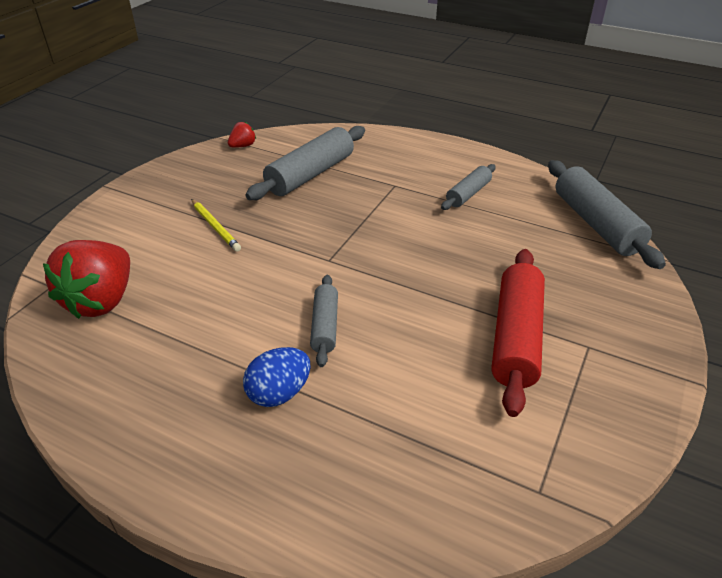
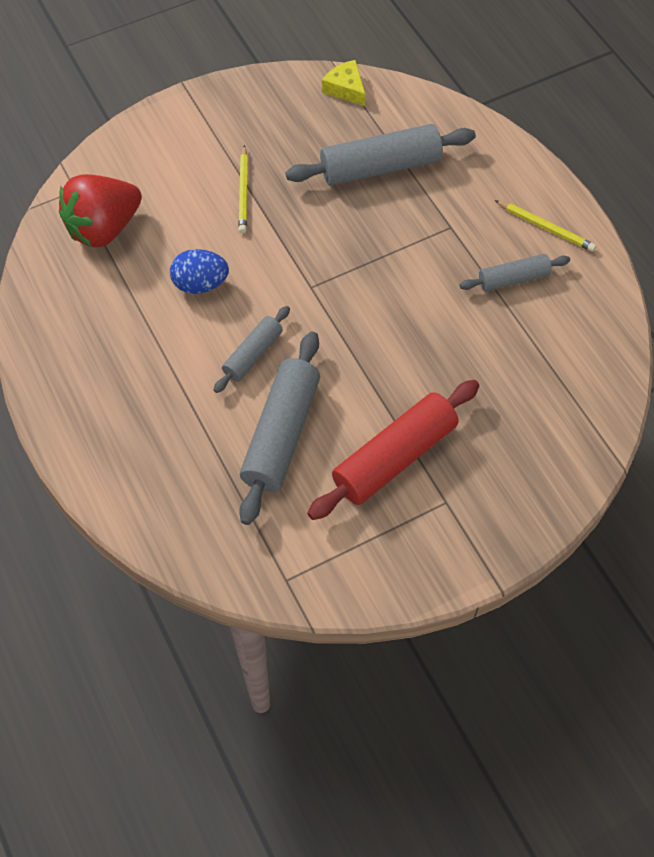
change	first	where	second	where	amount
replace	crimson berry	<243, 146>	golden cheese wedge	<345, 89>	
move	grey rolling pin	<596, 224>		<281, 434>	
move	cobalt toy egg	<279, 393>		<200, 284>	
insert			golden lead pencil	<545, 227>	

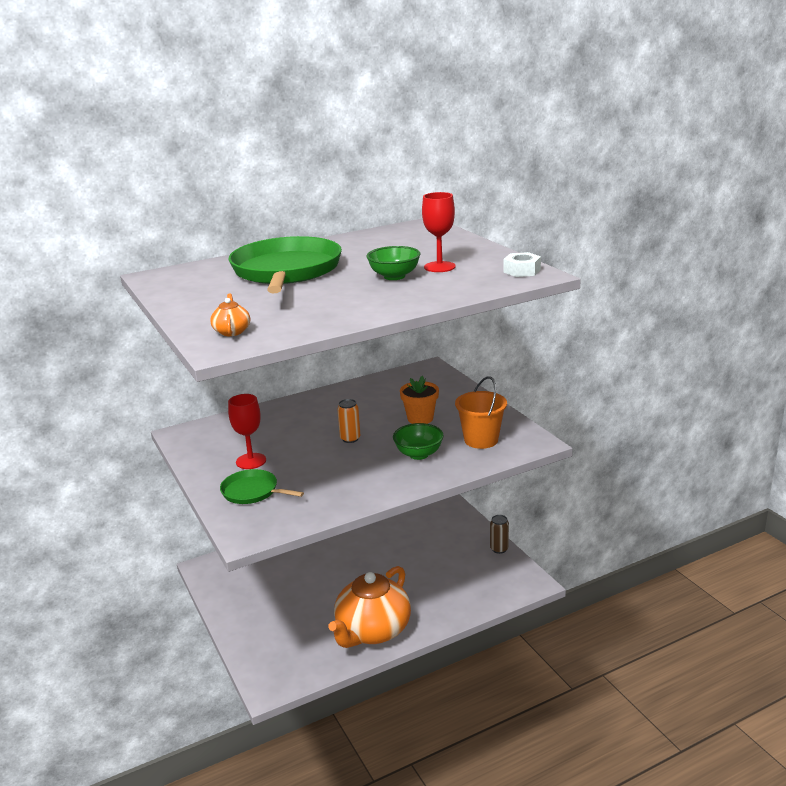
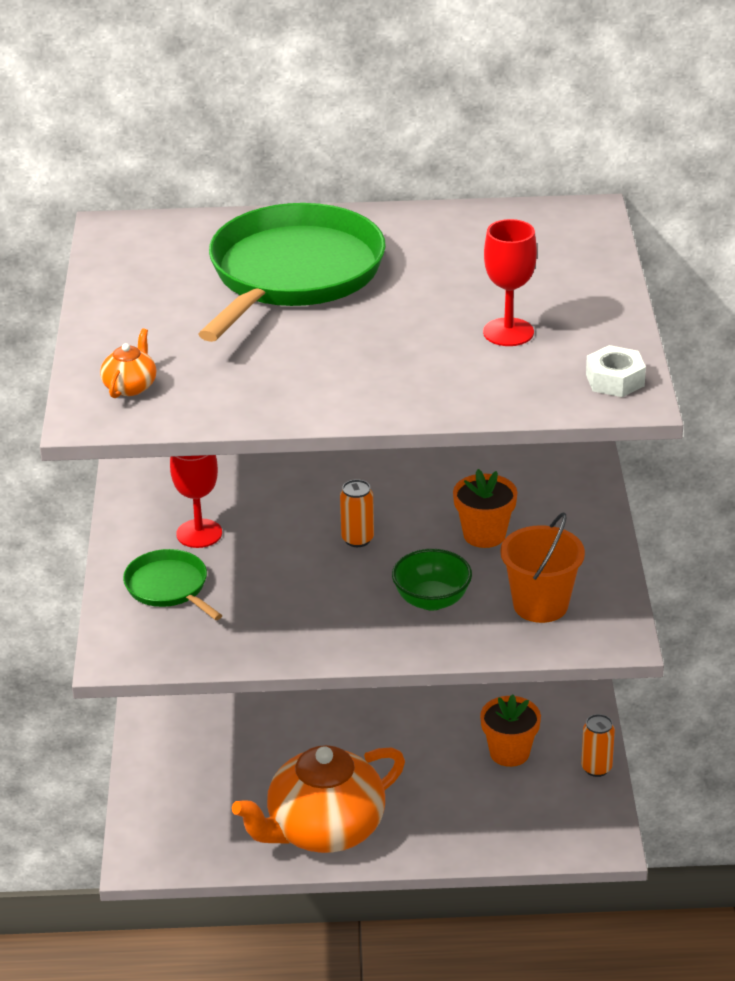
change	first	where	second	where	amount
delete	emerald deep dish	<394, 276>			
recolor	dark brown tin	<499, 549>	orange-coloured tin	<596, 768>	
insert			orange-coloured flower pot	<509, 752>	

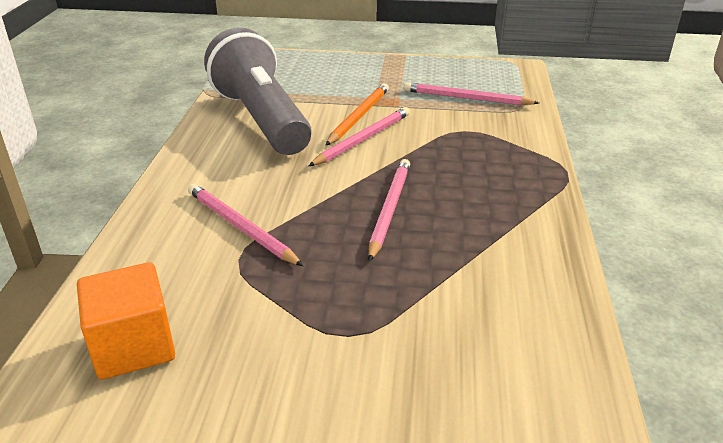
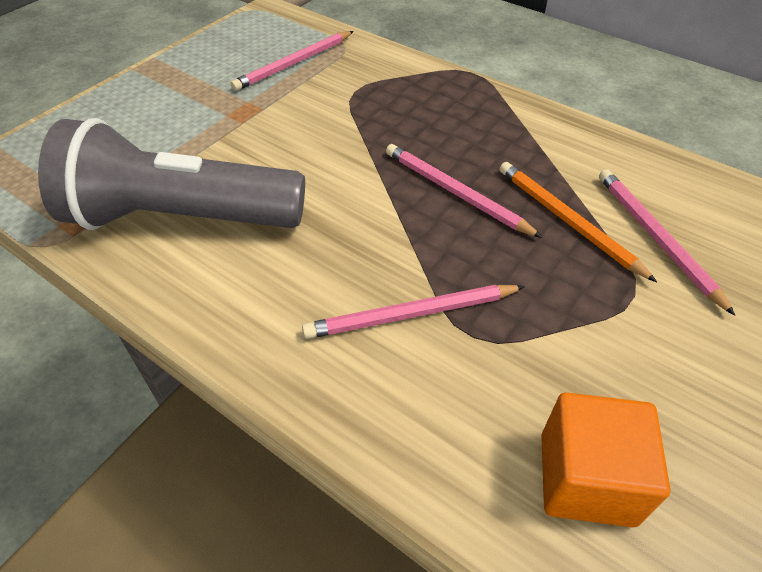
change	first	where	second	where	amount
move	orange-coloured lead pencil	<359, 116>		<567, 221>	
move	rosy lead pencil	<363, 139>		<656, 238>	

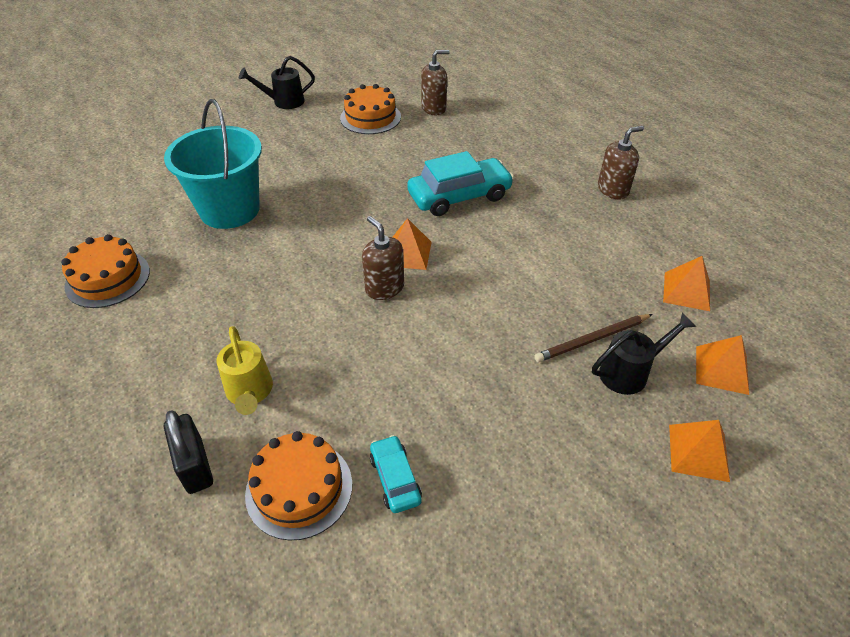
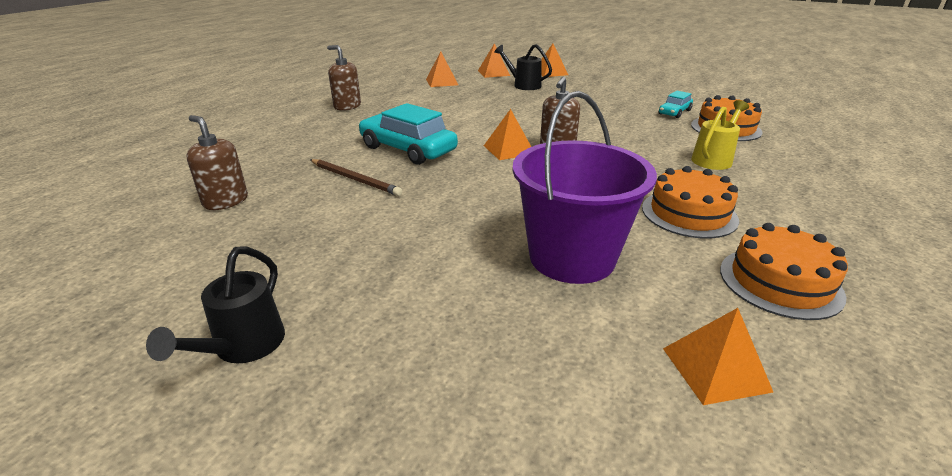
change	first	where	second	where	amount
rotate	ebony watering can	<284, 102>		<243, 347>	60 degrees clockwise
move	orange-coloured cake	<370, 117>		<689, 213>	
recolor	aqua pail	<229, 210>	royal purple pail	<572, 257>	
move	dark brown lead pencil	<592, 340>		<355, 179>	
delete	ebony padlock	<195, 466>			
insert			orange-coloured solid pyramid	<715, 369>	

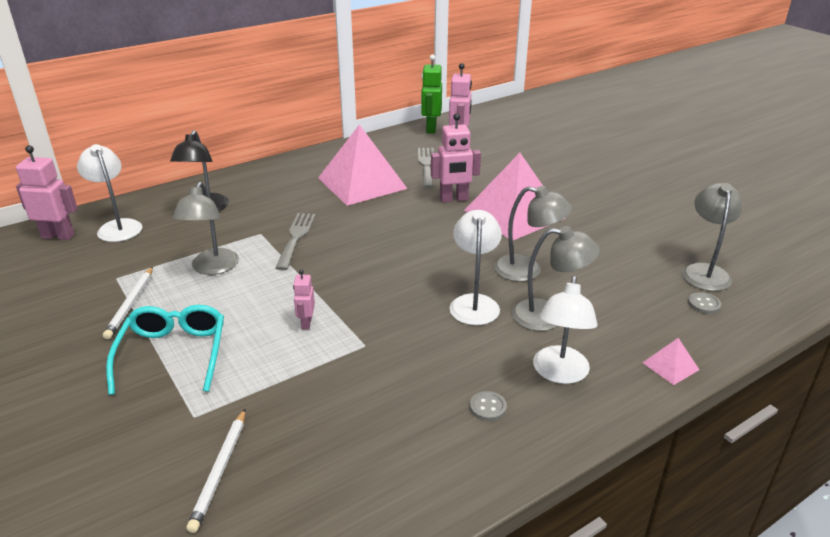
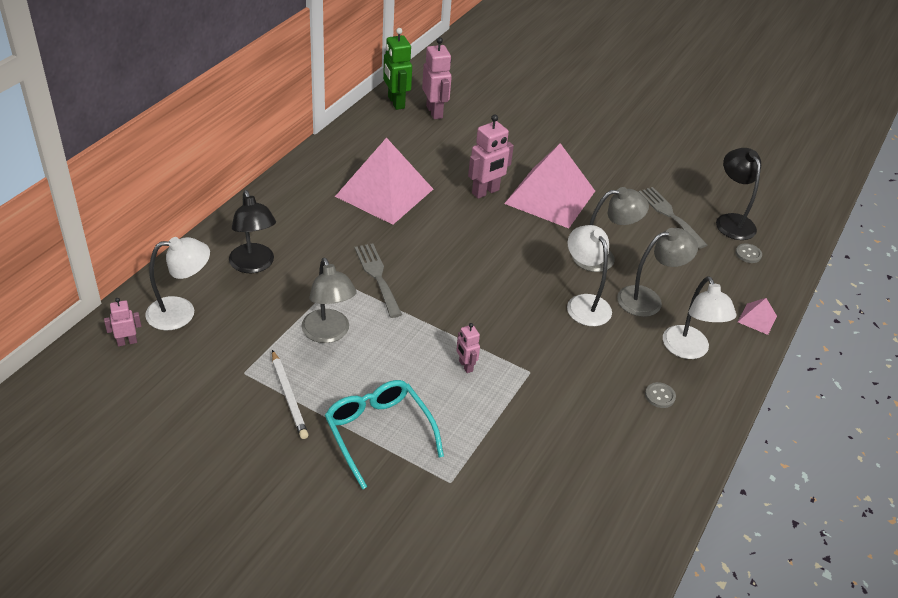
change	first	where	second	where	amount
rotate	white reading lamp	<117, 226>		<181, 312>	135 degrees clockwise
resize	rosy robot figure	<58, 236>		<127, 342>	x0.56
move	grey fork	<426, 165>		<669, 215>	
recolor	grey reading lamp	<704, 271>	ebony reading lamp	<731, 221>	
delete	white lead pencil	<220, 470>			

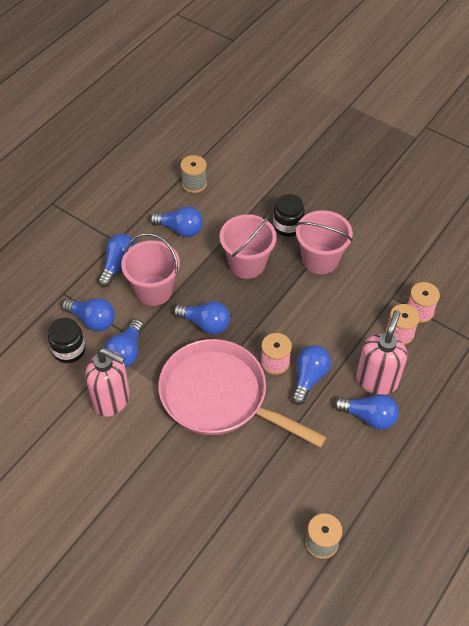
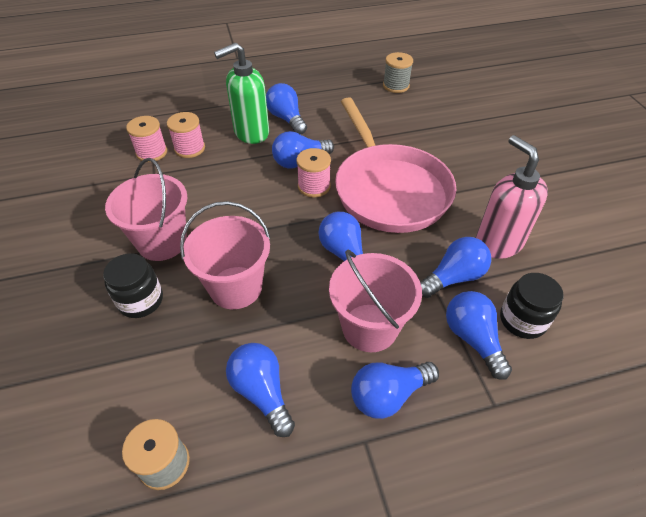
change	first	where	second	where	amount
recolor	rosy soap dispenser	<377, 380>	emerald soap dispenser	<251, 133>	

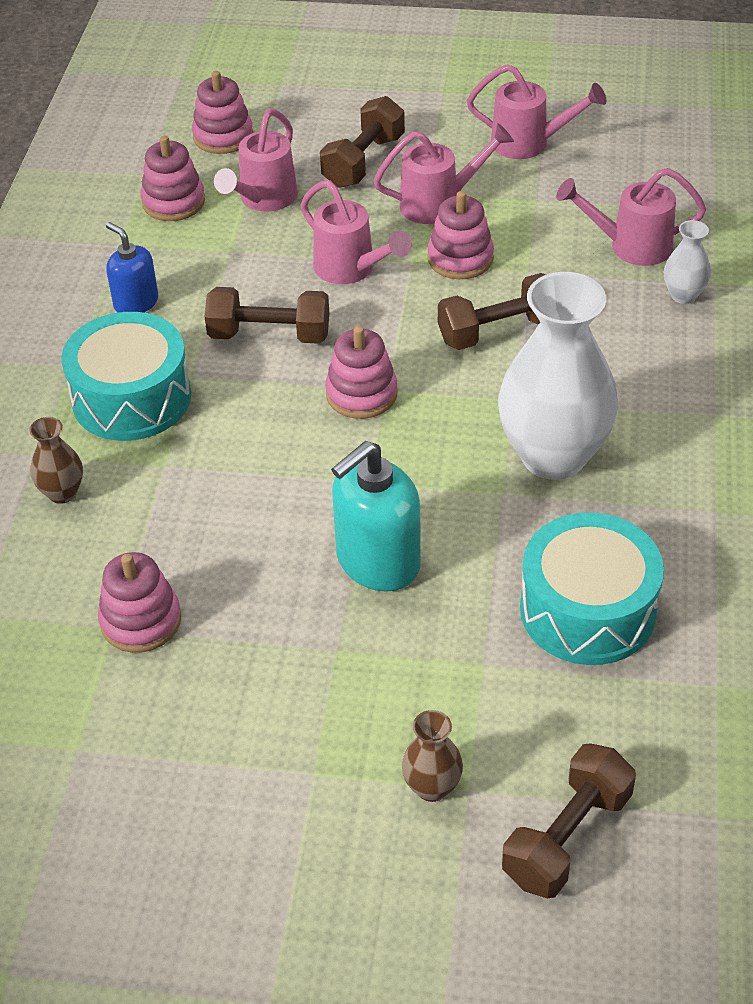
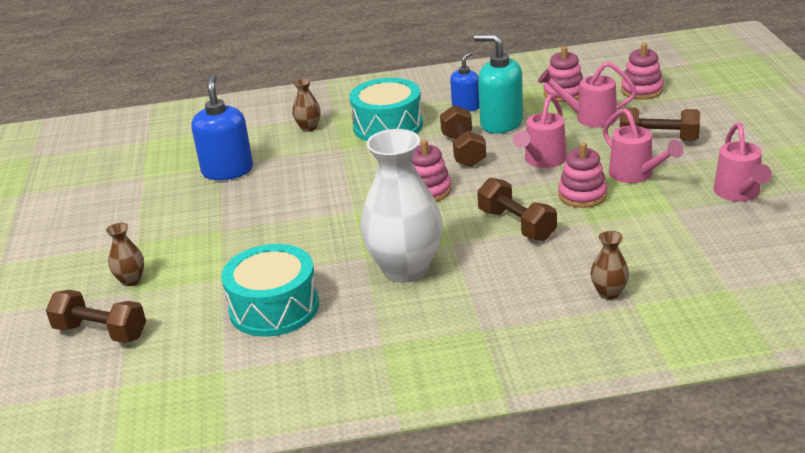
change	first	where	second	where	amount
delete	rosy watering can	<631, 246>			
recolor	white flower vase	<683, 295>	dark brown flower vase	<609, 293>	
move	aqua soap dispenser	<377, 562>		<501, 123>	
replace	rosy ring stacker	<141, 621>	cobalt soap dispenser	<227, 170>	

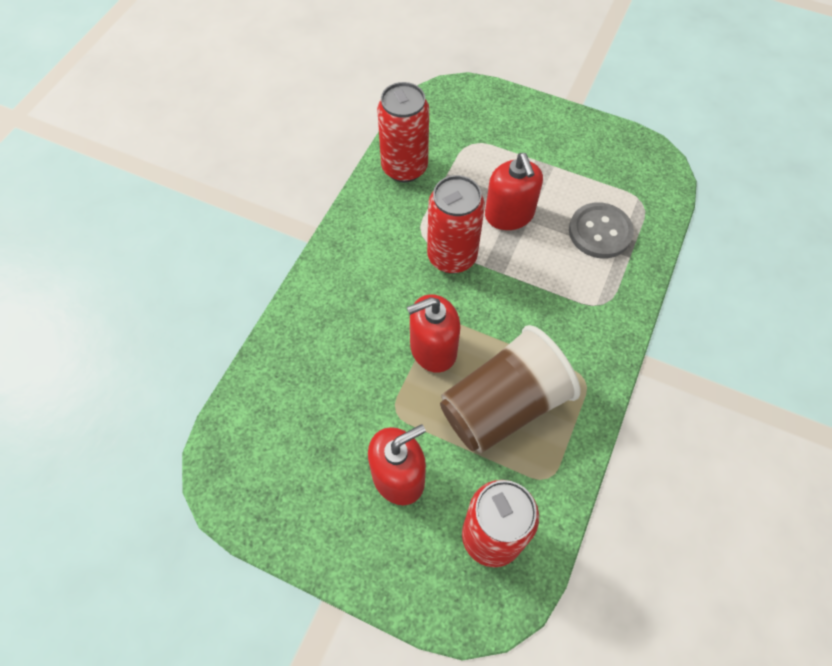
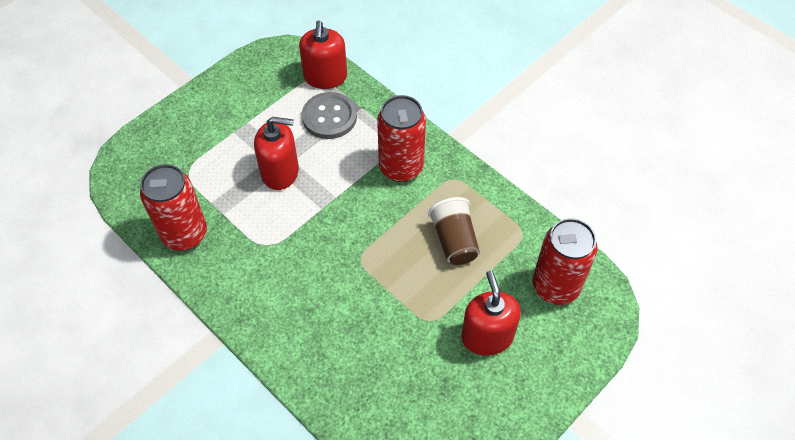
change	first	where	second	where	amount
move	crimson tin	<452, 256>		<401, 167>	
move	crimson soap dispenser	<433, 349>		<325, 77>	
resize	dark brown beaker	<503, 406>		<454, 241>	x0.59

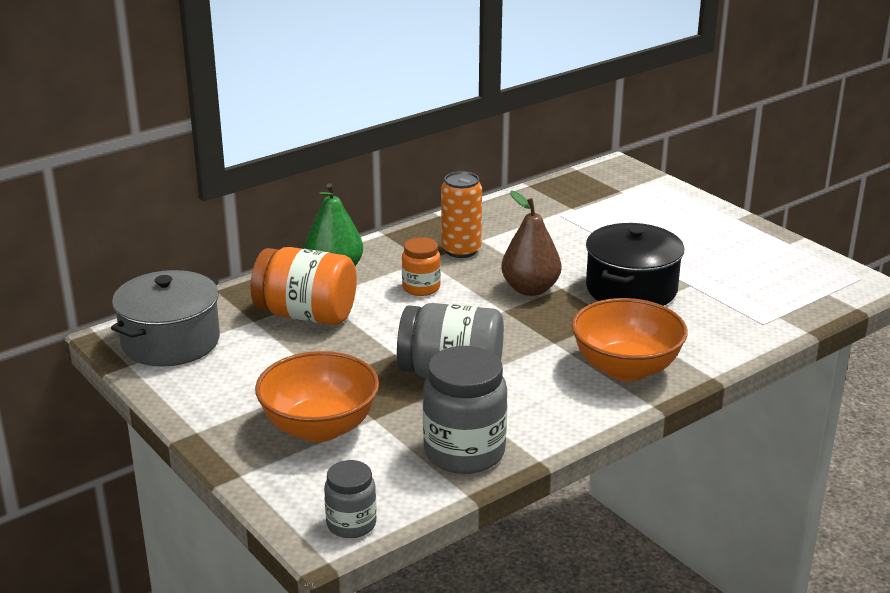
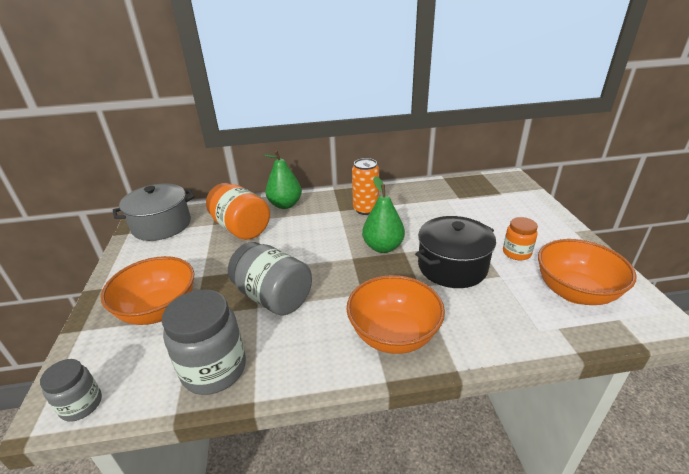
change	first	where	second	where	amount
recolor	dark brown pear	<530, 289>	emerald pear	<383, 247>	
move	orange-coloured preserve jar	<421, 288>		<516, 253>	
insert			orange-coloured deep dish	<574, 292>	

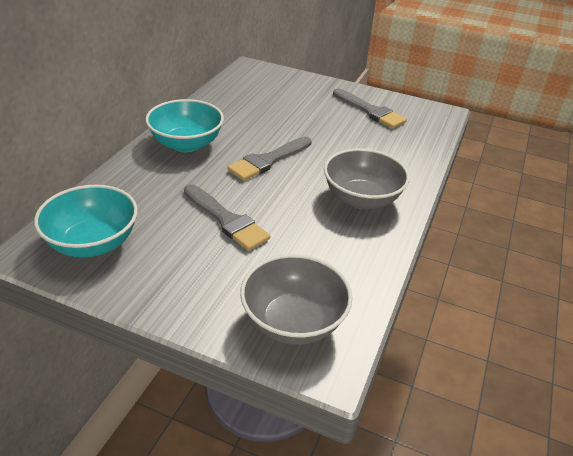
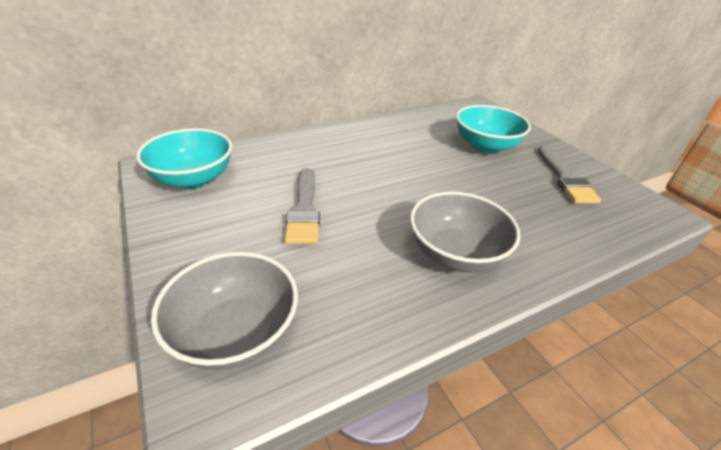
change	first	where	second	where	amount
move	aqua deep dish	<186, 144>		<485, 146>	
delete	grey paintbrush	<268, 160>			

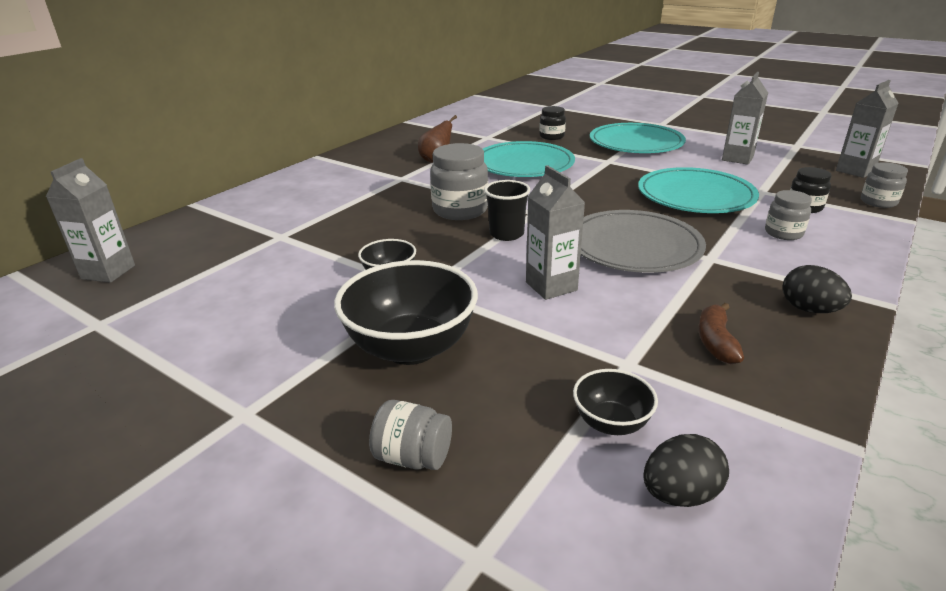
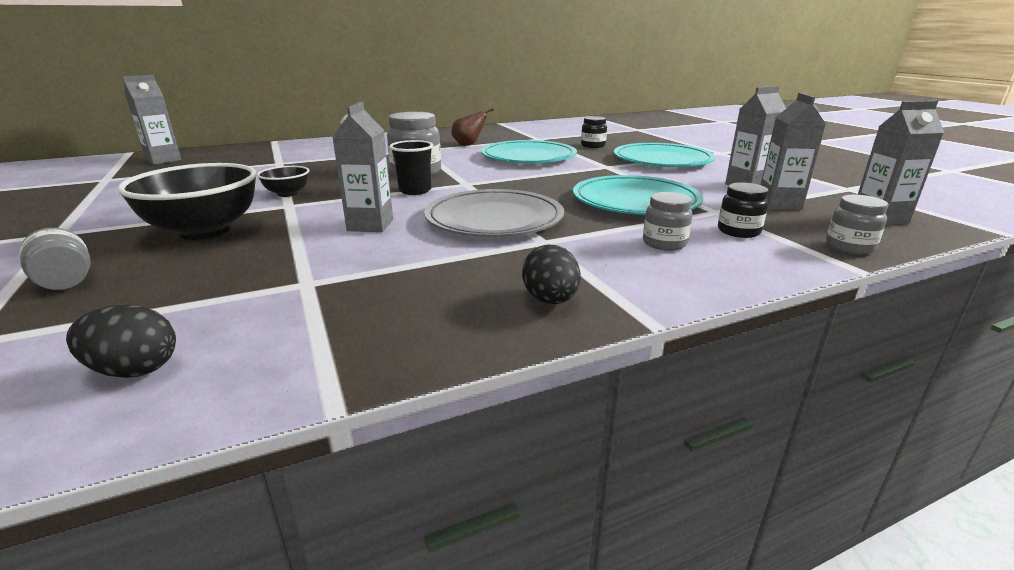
change	first	where	second	where	amount
delete	dark brown banana	<716, 342>			
delete	ebony deep dish	<611, 423>			
insert			grey carton	<779, 204>	

